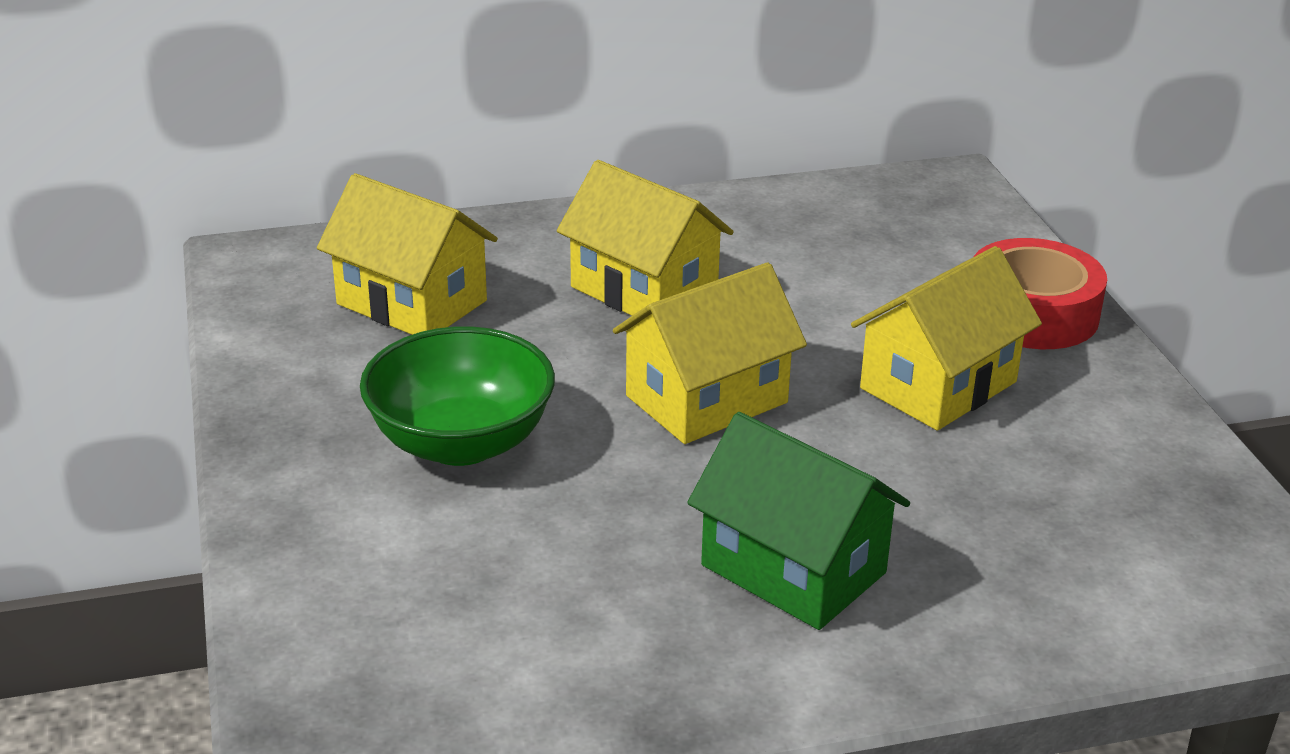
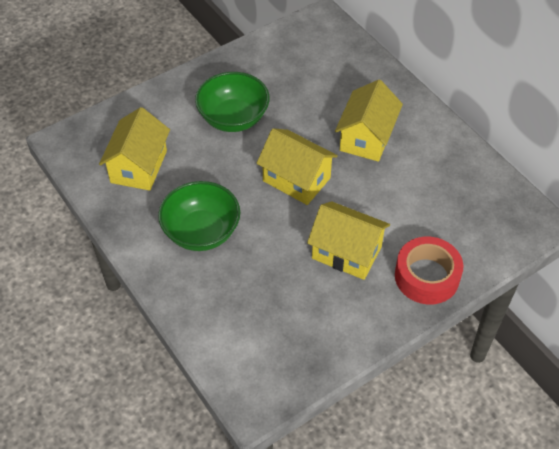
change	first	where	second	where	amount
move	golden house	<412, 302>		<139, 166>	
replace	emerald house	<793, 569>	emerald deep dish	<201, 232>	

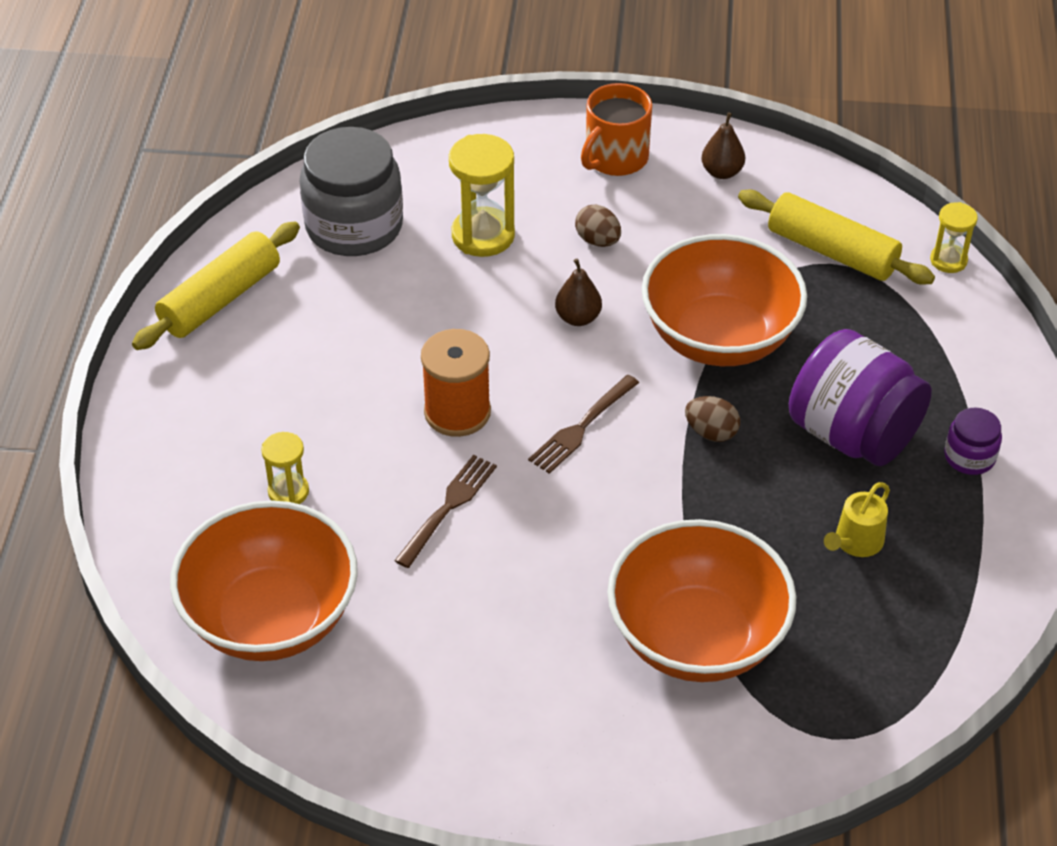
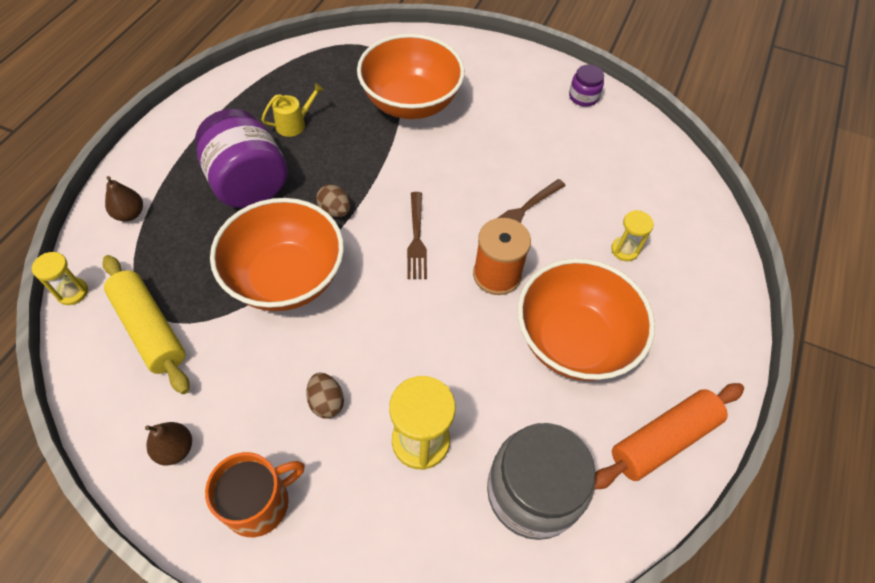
change	first	where	second	where	amount
recolor	golden rolling pin	<220, 299>	orange-coloured rolling pin	<663, 439>	
move	dark brown pear	<578, 318>		<130, 214>	
rotate	dark brown fork	<582, 427>		<416, 239>	120 degrees clockwise
move	royal purple preserve jar	<969, 457>		<583, 97>	
move	orange-coloured deep dish	<271, 618>		<573, 341>	

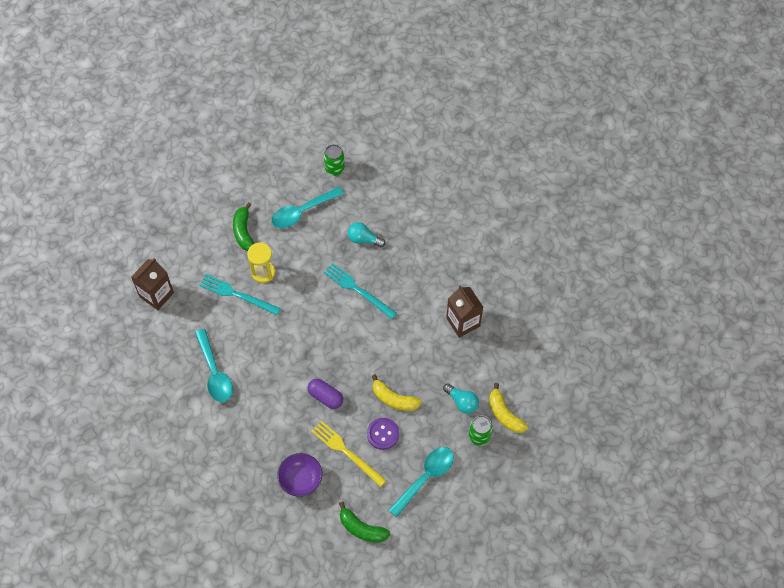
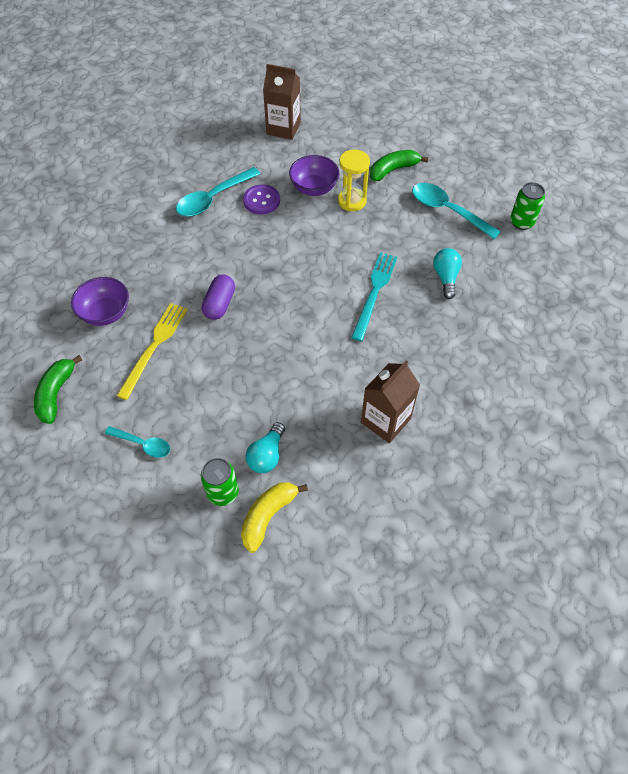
change	first	where	second	where	amount
replace	aqua fork	<237, 294>	royal purple deep dish	<314, 188>	
delete	golden banana	<394, 399>			
move	royal purple sewing button	<383, 434>		<261, 201>	
resize	aqua teaspoon	<425, 478>		<143, 444>	x0.59

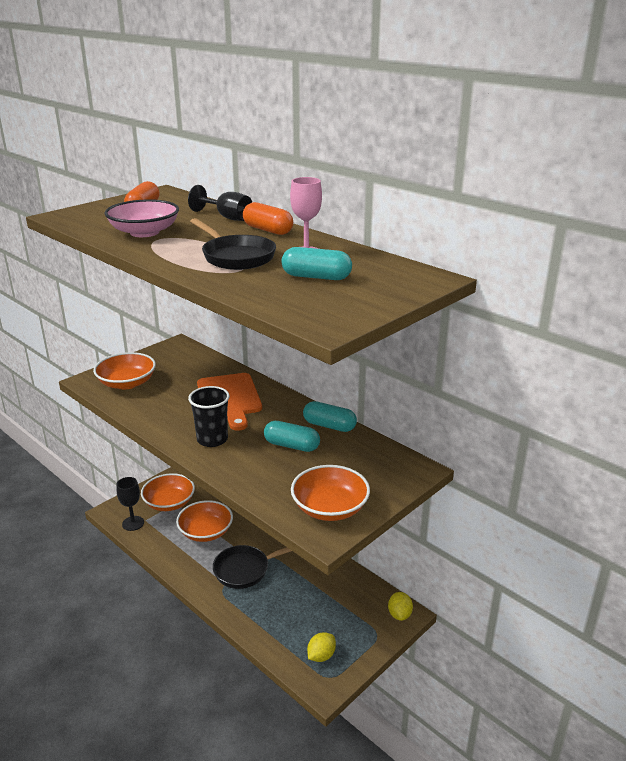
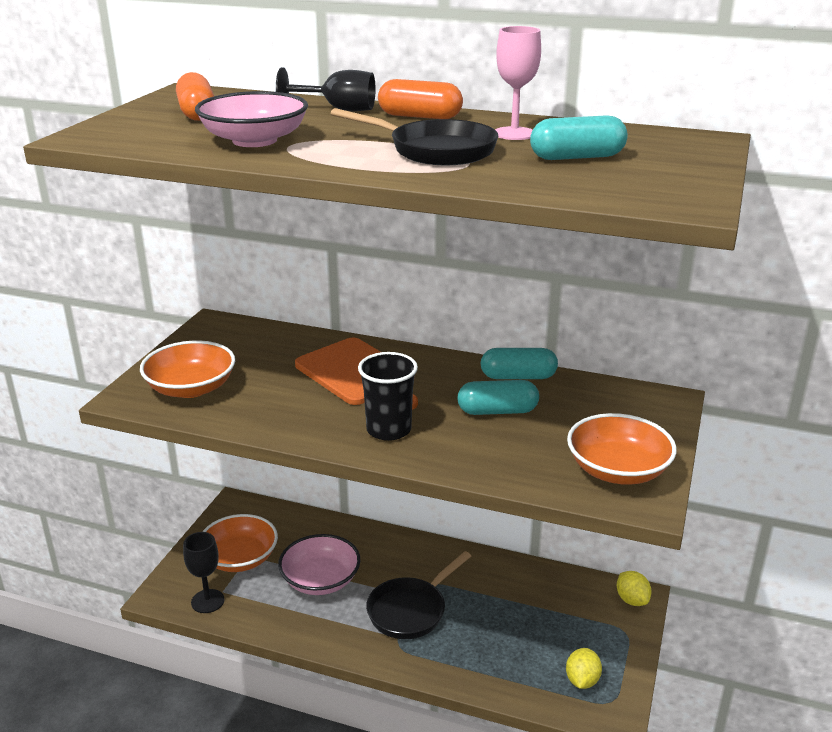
change	first	where	second	where	amount
recolor	orange-coloured deep dish	<206, 532>	rosy deep dish	<320, 580>	

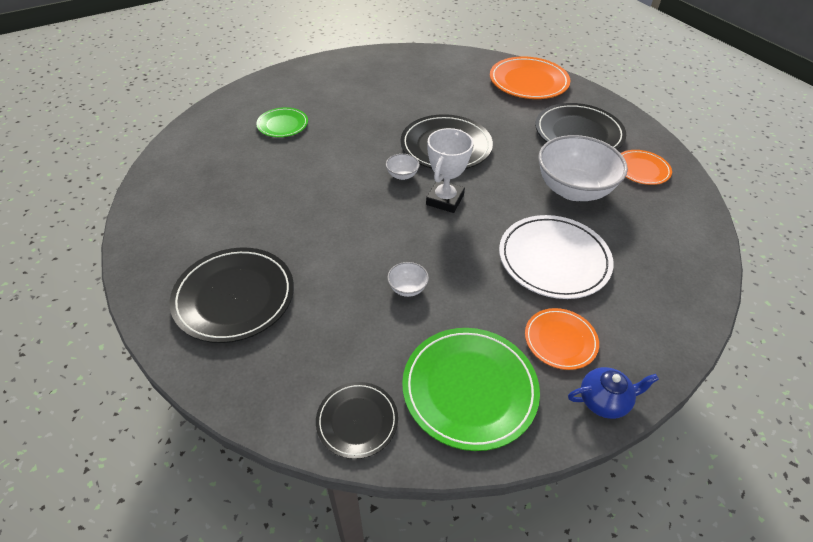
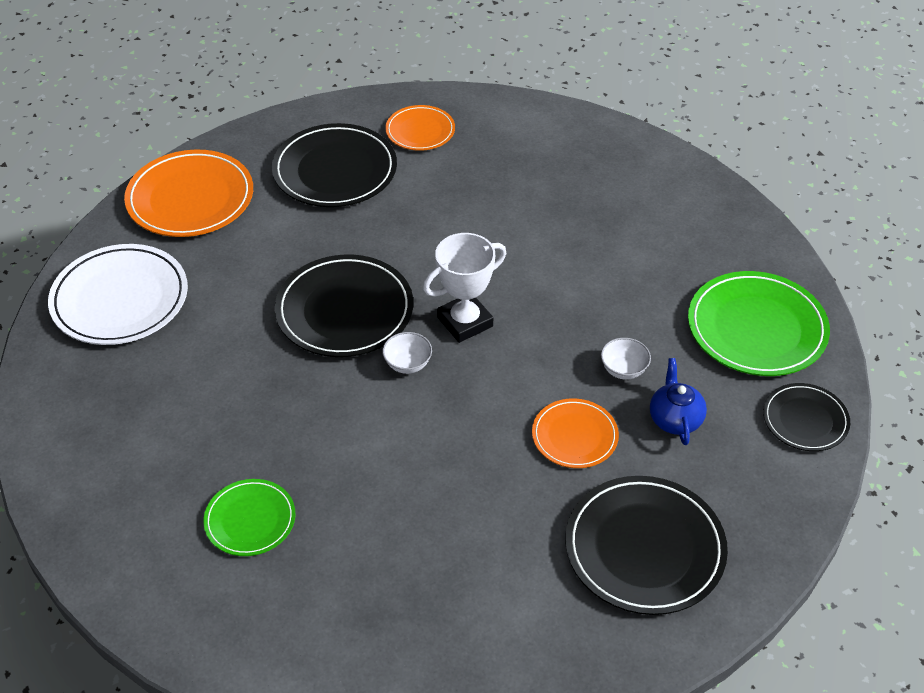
change	first	where	second	where	amount
rotate	white award cup	<445, 200>		<465, 322>	60 degrees counterclockwise
delete	white deep dish	<573, 190>			
move	white flat dish	<553, 259>		<120, 299>	
move	orange-coloured flat dish	<560, 340>		<574, 436>	
move	cobalt china teapot	<604, 400>		<675, 419>	

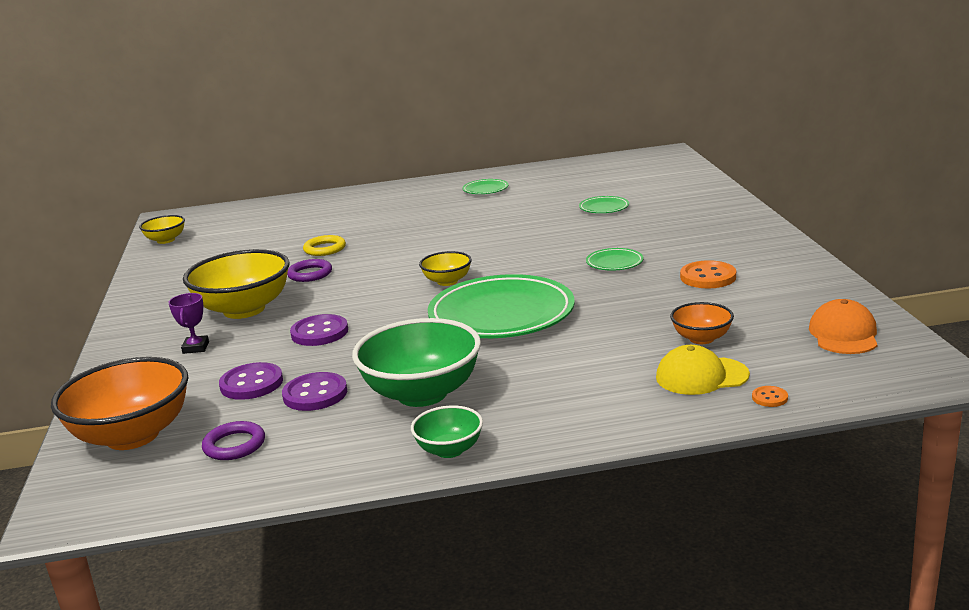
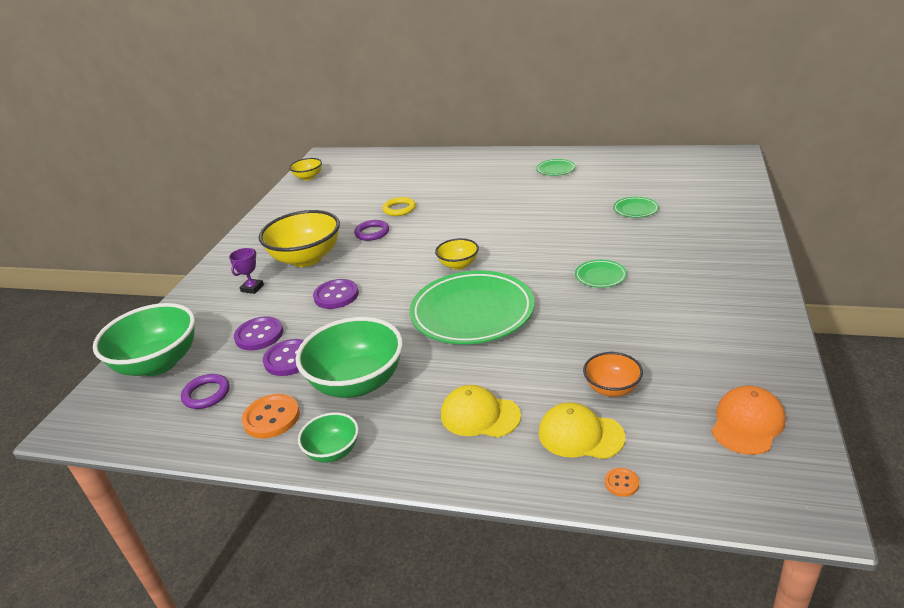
change	first	where	second	where	amount
move	orange-coloured sewing button	<708, 277>		<271, 418>	
recolor	orange-coloured deep dish	<132, 436>	emerald deep dish	<158, 363>	
insert			golden peaked cap	<480, 415>	

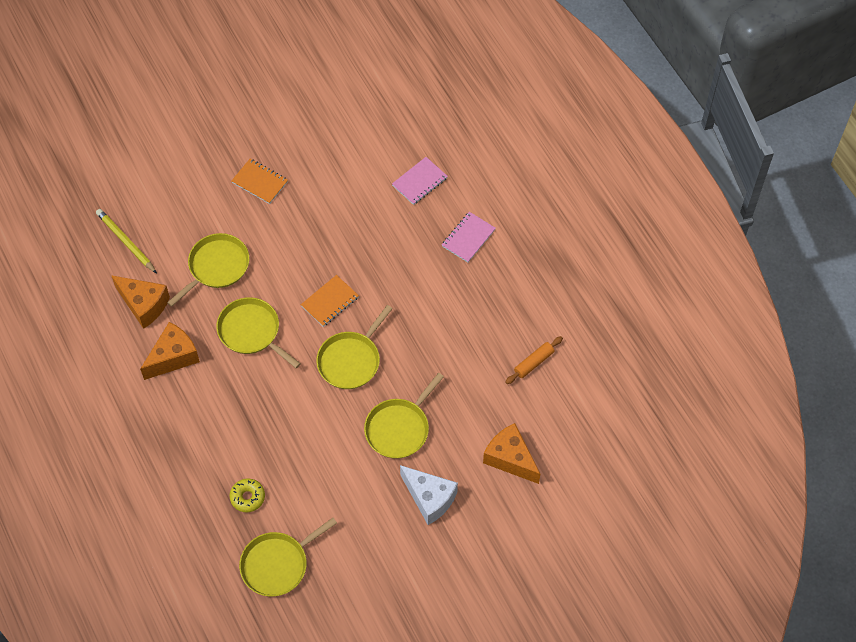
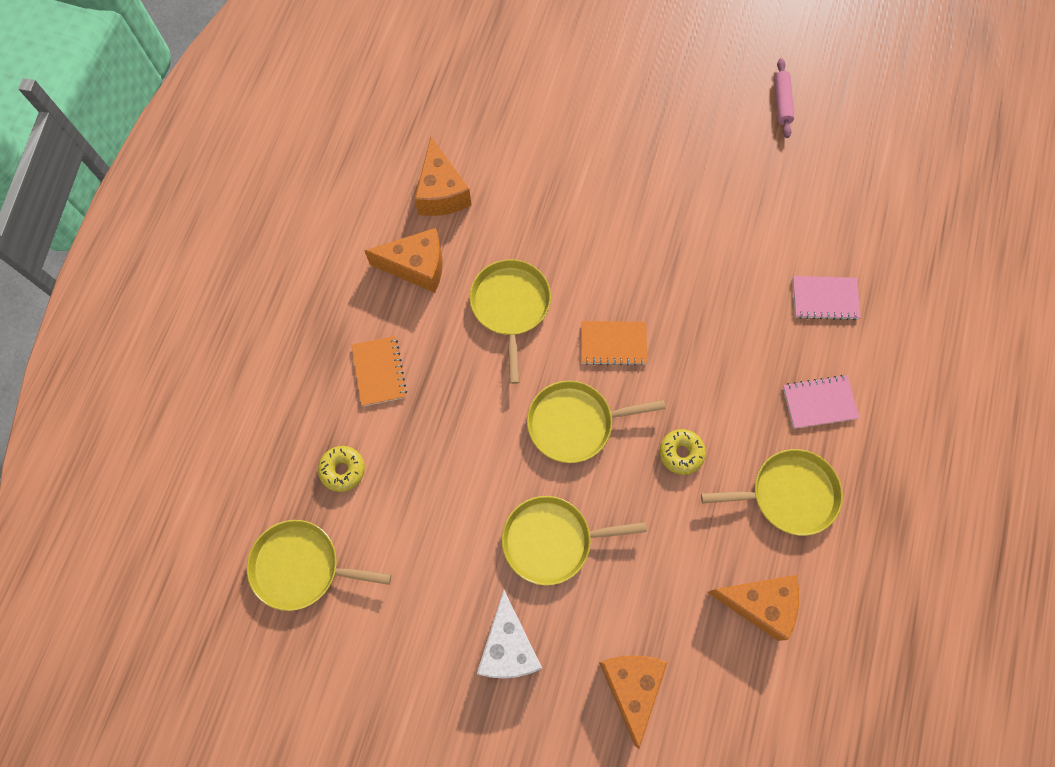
change	first	where	second	where	amount
move	orange-coloured notebook	<260, 182>		<379, 372>	
delete	golden lead pencil	<126, 242>			
move	golden pan	<216, 267>		<788, 494>	
replace	orange-coloured rolling pin	<534, 363>	orange-coloured cheese wedge	<759, 604>	
insert			rosy rolling pin	<782, 102>	
insert			golden glazed donut	<681, 453>	

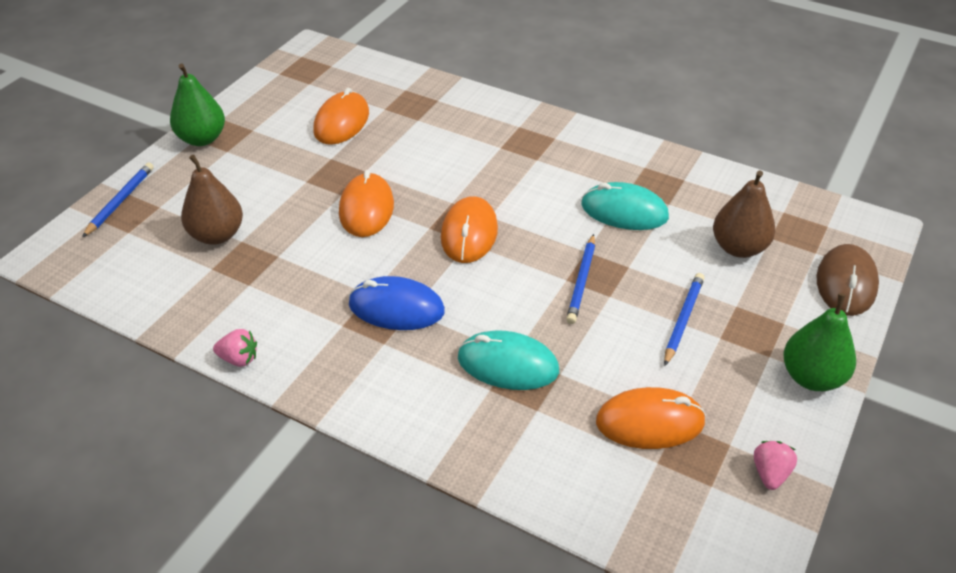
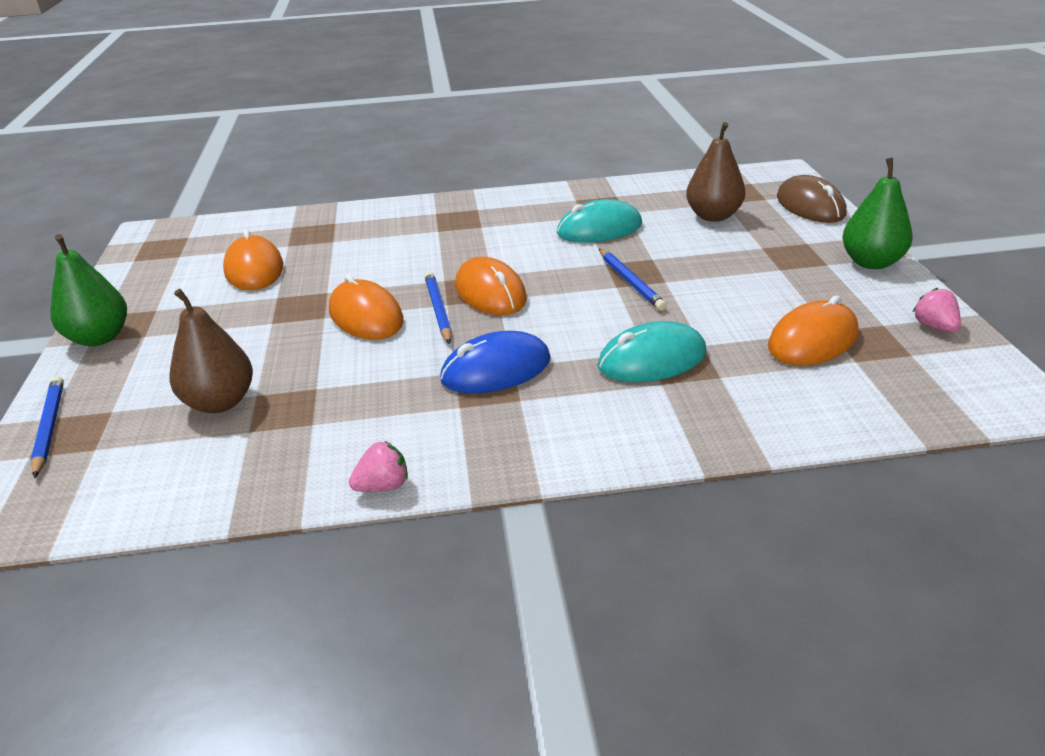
change	first	where	second	where	amount
move	cobalt lead pencil	<683, 319>		<438, 309>	

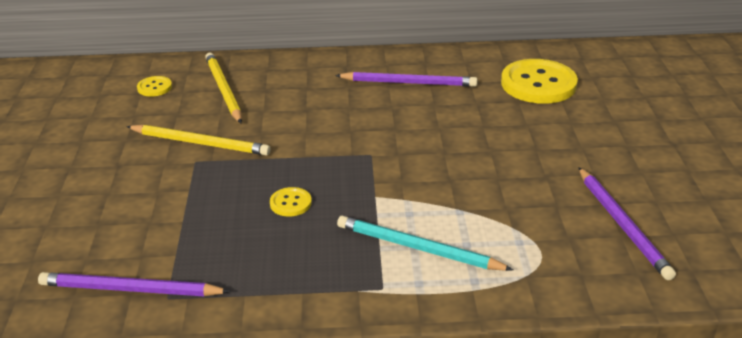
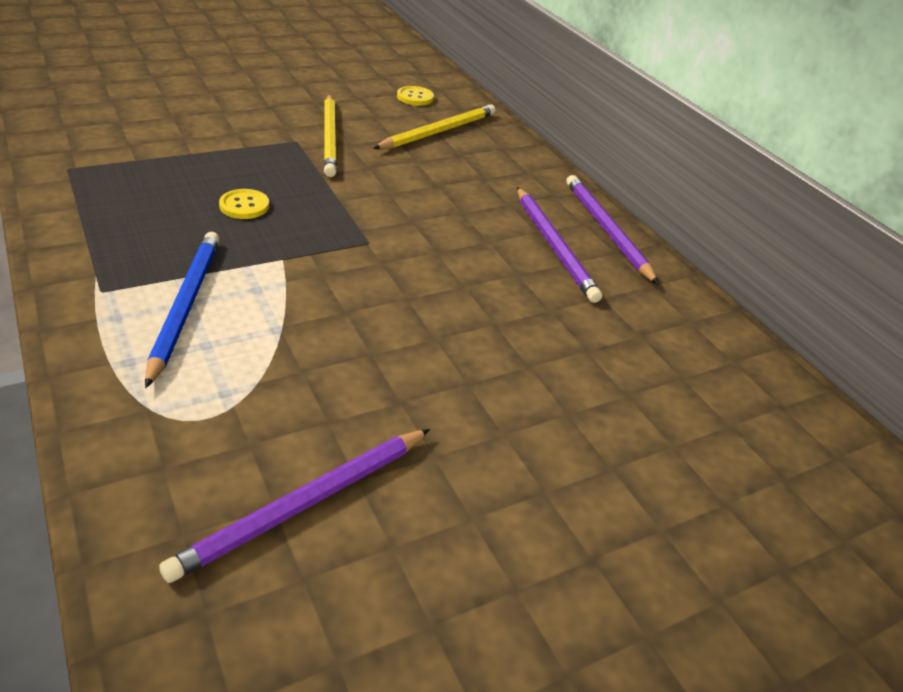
change	first	where	second	where	amount
delete	golden sewing button	<538, 84>			
recolor	aqua lead pencil	<418, 248>	cobalt lead pencil	<185, 306>	
move	royal purple lead pencil	<130, 290>		<606, 230>	

